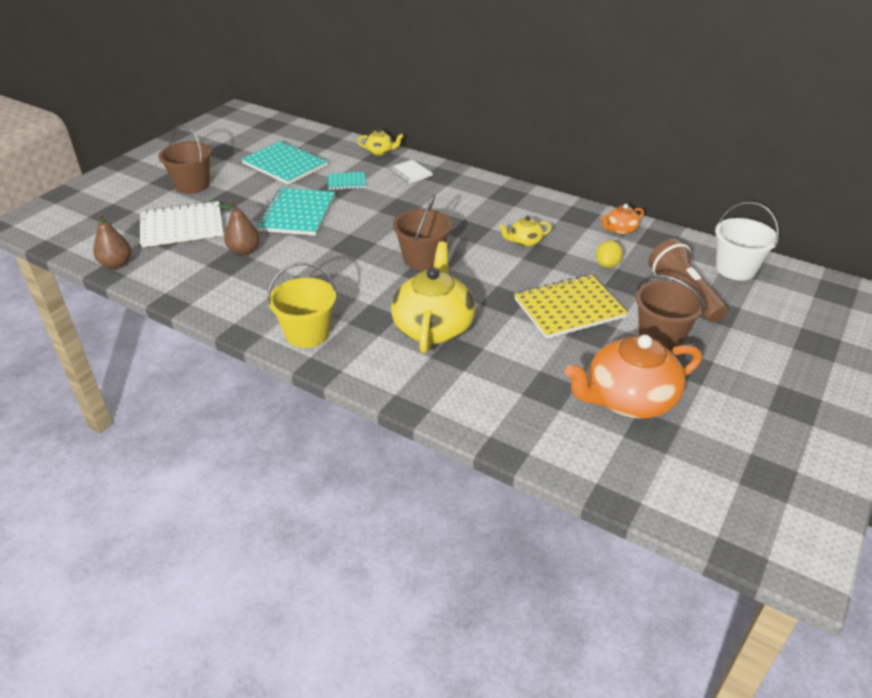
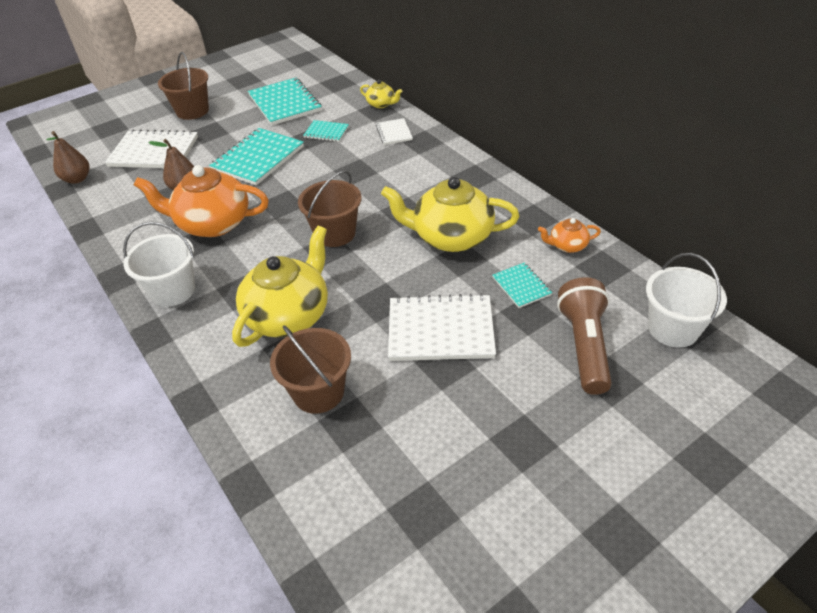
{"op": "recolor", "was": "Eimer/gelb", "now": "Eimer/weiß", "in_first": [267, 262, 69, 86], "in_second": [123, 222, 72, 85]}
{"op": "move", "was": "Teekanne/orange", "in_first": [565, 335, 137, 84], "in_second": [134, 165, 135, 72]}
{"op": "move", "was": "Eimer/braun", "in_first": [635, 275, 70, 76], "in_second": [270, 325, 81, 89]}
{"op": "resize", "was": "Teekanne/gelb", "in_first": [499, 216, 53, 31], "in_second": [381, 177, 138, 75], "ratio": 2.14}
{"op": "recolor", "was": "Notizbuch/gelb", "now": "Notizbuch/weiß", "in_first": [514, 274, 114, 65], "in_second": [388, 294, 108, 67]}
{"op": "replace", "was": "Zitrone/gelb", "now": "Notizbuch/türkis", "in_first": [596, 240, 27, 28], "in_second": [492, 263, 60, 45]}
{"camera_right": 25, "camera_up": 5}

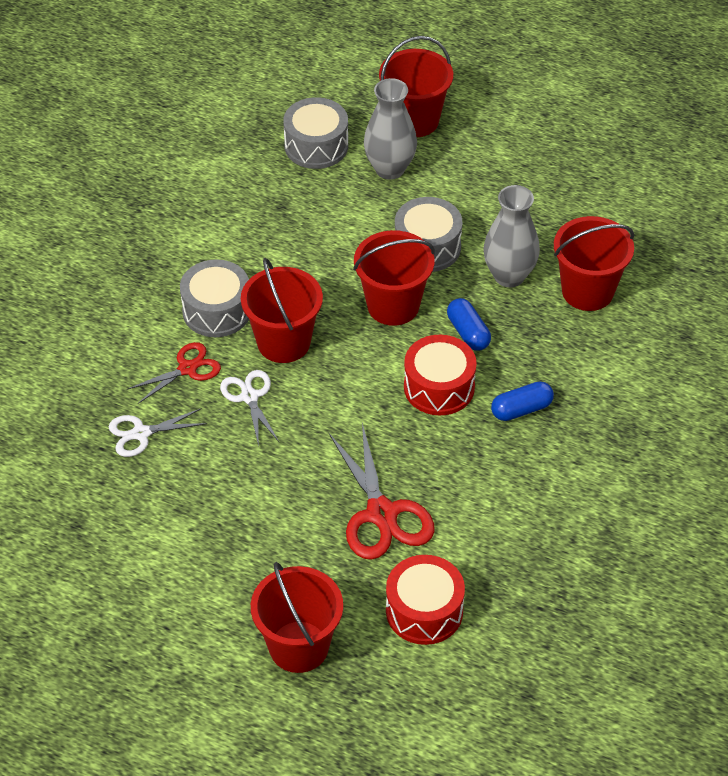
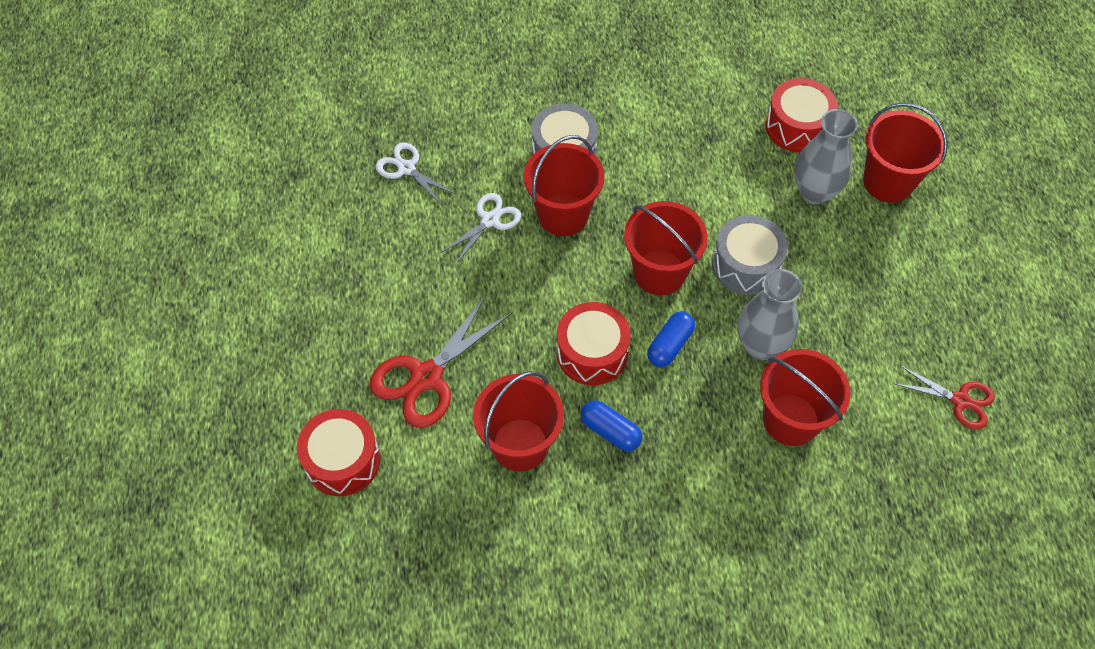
{"op": "move", "was": "Eimer/rot", "in_first": [251, 562, 92, 111], "in_second": [473, 371, 91, 100]}
{"op": "recolor", "was": "Trommel/grau", "now": "Trommel/rot", "in_first": [283, 97, 65, 72], "in_second": [765, 78, 73, 75]}
{"op": "move", "was": "Schere/rot", "in_first": [128, 342, 93, 62], "in_second": [895, 365, 100, 64]}
{"camera_right": 60, "camera_up": 10}

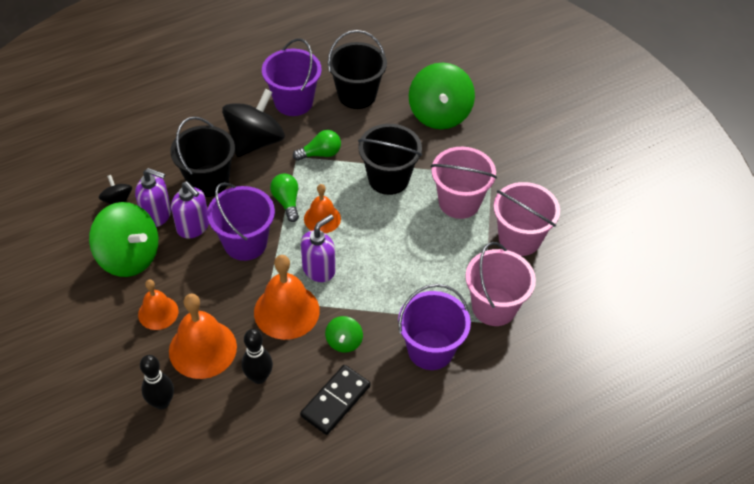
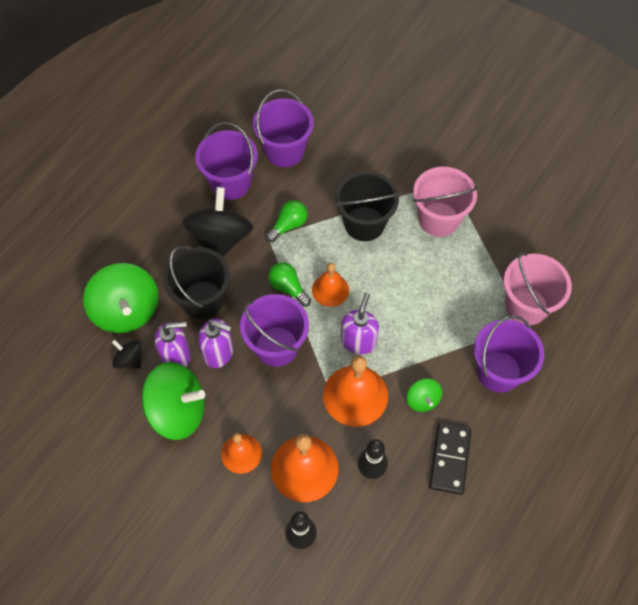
{"op": "move", "was": "Kreisel/grün", "in_first": [409, 63, 66, 66], "in_second": [83, 263, 75, 70]}
{"op": "recolor", "was": "Eimer/schwarz", "now": "Eimer/lila", "in_first": [328, 30, 59, 79], "in_second": [253, 90, 61, 77]}
{"op": "delete", "was": "Eimer/rosa", "in_first": [493, 182, 67, 74]}
{"camera_right": -25, "camera_up": 10}

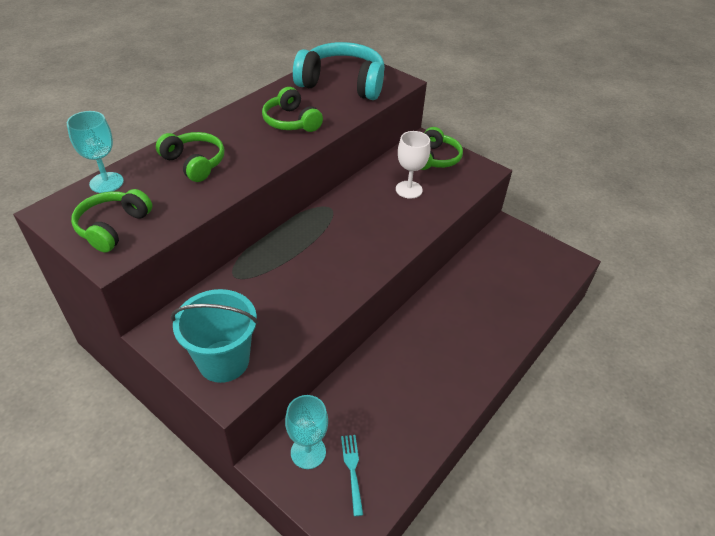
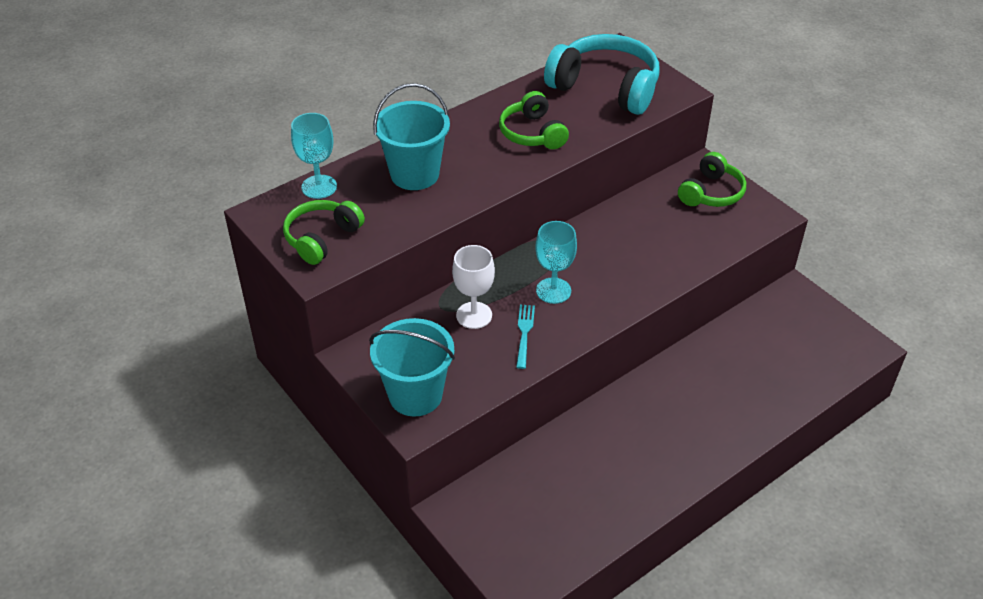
{"op": "replace", "was": "Kopfhörer/grün", "now": "Eimer/türkis", "in_first": [156, 132, 68, 50], "in_second": [373, 83, 77, 107]}
{"op": "move", "was": "Kelch/weiß", "in_first": [396, 131, 34, 68], "in_second": [452, 245, 43, 84]}
{"op": "move", "was": "Gabel/türkis", "in_first": [341, 435, 22, 81], "in_second": [516, 305, 19, 64]}
{"op": "move", "was": "Kelch/türkis", "in_first": [285, 395, 43, 74], "in_second": [535, 221, 42, 83]}
{"camera_right": 15, "camera_up": 0}

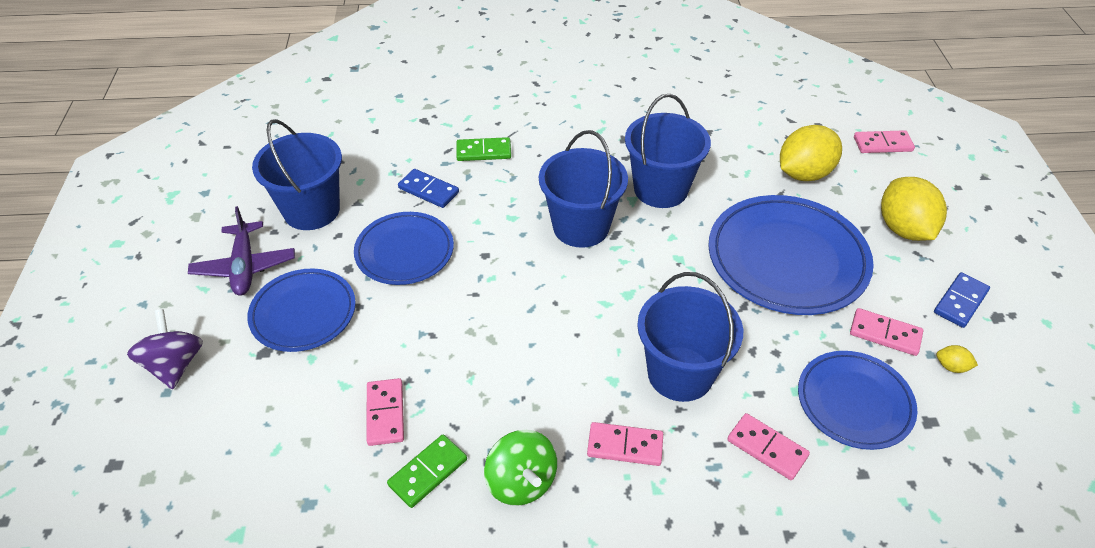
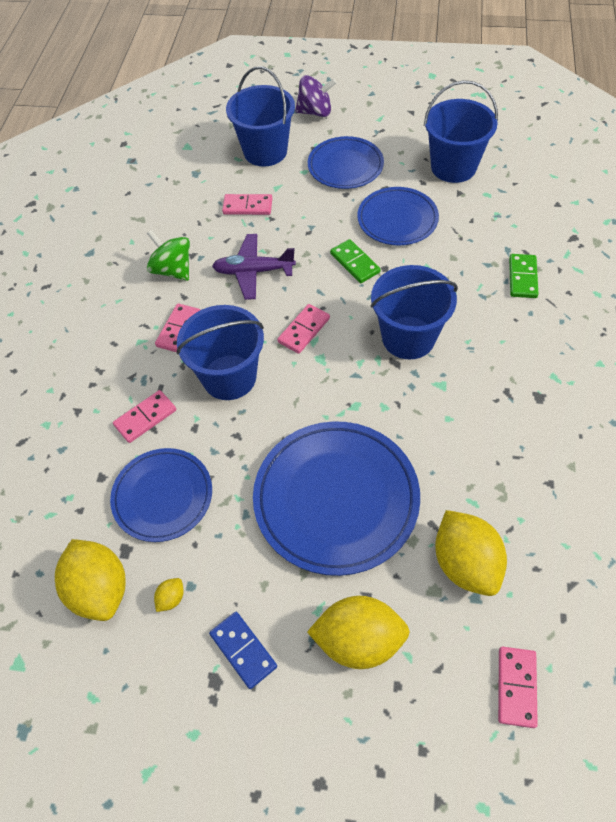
{"op": "insert", "now": "Zitrone/gelb", "in_second": [55, 539, 71, 82]}
{"op": "rotate", "was": "Kreisel/grün", "in_first": [484, 430, 73, 76], "in_second": [147, 229, 43, 52], "clockwise": 60}
{"op": "move", "was": "Flugzeug/lila", "in_first": [188, 206, 107, 90], "in_second": [212, 234, 84, 66]}
{"op": "move", "was": "Eimer/blau", "in_first": [625, 94, 86, 114], "in_second": [226, 66, 69, 101]}
{"op": "move", "was": "Dominostein/rosa", "in_first": [850, 308, 73, 48], "in_second": [277, 304, 53, 50]}
{"op": "move", "was": "Dominostein/grün", "in_first": [387, 434, 80, 74], "in_second": [330, 239, 51, 44]}
{"op": "delete", "was": "Dominostein/blau", "in_first": [398, 169, 61, 39]}
{"camera_right": 105, "camera_up": 10}

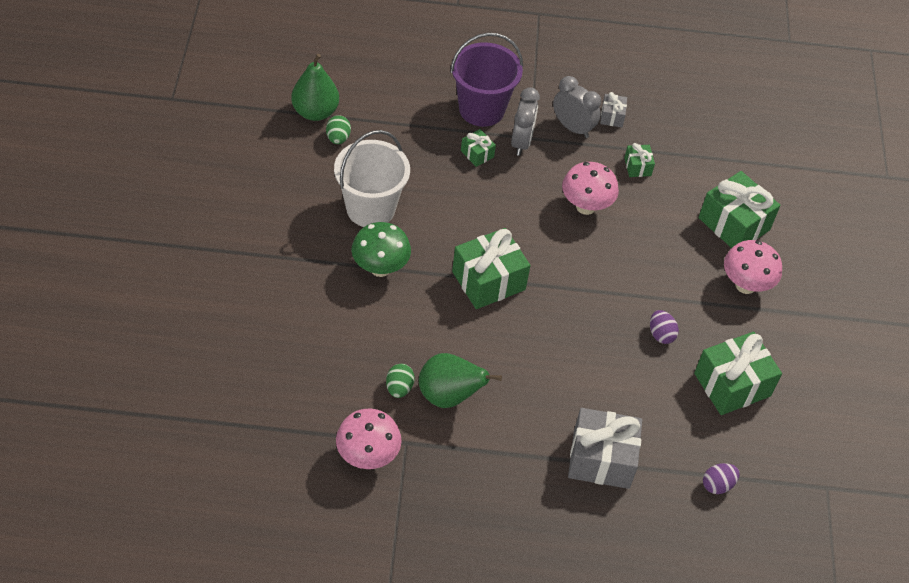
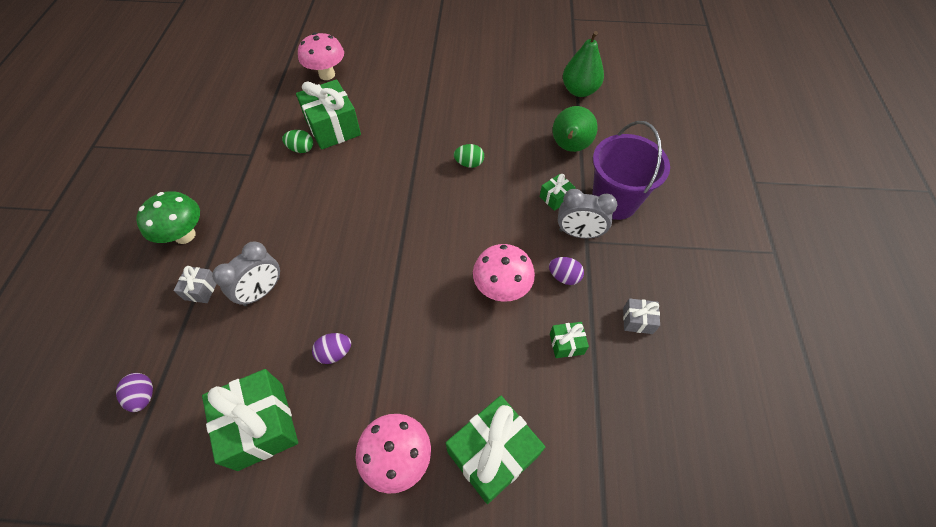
{"op": "move", "was": "Pilz/grün", "in_first": [352, 222, 59, 55], "in_second": [136, 191, 64, 53]}
{"op": "resize", "was": "Geschenk/grau", "in_first": [568, 408, 74, 81], "in_second": [173, 266, 43, 37], "ratio": 0.48}
{"op": "move", "was": "Wecker/grau", "in_first": [553, 76, 48, 62], "in_second": [212, 241, 68, 65]}
{"op": "move", "was": "Geschenk/grün", "in_first": [452, 228, 79, 81], "in_second": [296, 79, 65, 71]}
{"op": "move", "was": "Pilz/rosa", "in_first": [336, 409, 65, 60], "in_second": [298, 32, 46, 48]}
{"op": "move", "was": "Ei/grün", "in_first": [326, 115, 25, 29], "in_second": [454, 144, 30, 24]}
{"op": "insert", "now": "Ei/lila", "in_second": [549, 257, 35, 28]}
{"op": "move", "was": "Birne/grün", "in_first": [419, 353, 83, 55], "in_second": [553, 106, 45, 46]}
{"op": "delete", "was": "Eimer/weiß", "in_first": [334, 130, 76, 97]}
{"camera_right": 95, "camera_up": 5}

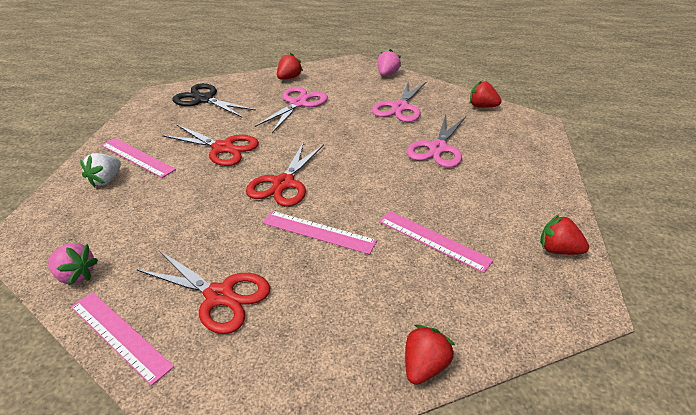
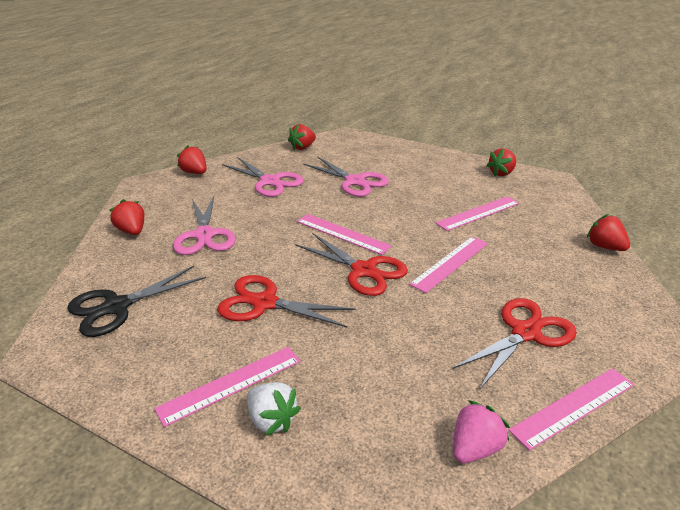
{"op": "rotate", "was": "Schere/rosa", "in_first": [255, 87, 73, 46], "in_second": [173, 196, 63, 59], "clockwise": -150}
{"op": "recolor", "was": "Erdbeere/rosa", "now": "Erdbeere/rot", "in_first": [378, 49, 23, 27], "in_second": [177, 145, 29, 29]}
{"op": "rotate", "was": "Schere/rot", "in_first": [162, 125, 97, 41], "in_second": [218, 275, 138, 52], "clockwise": -120}
{"op": "insert", "now": "Lineal/rosa", "in_second": [297, 214, 95, 41]}
{"camera_right": -70, "camera_up": -5}

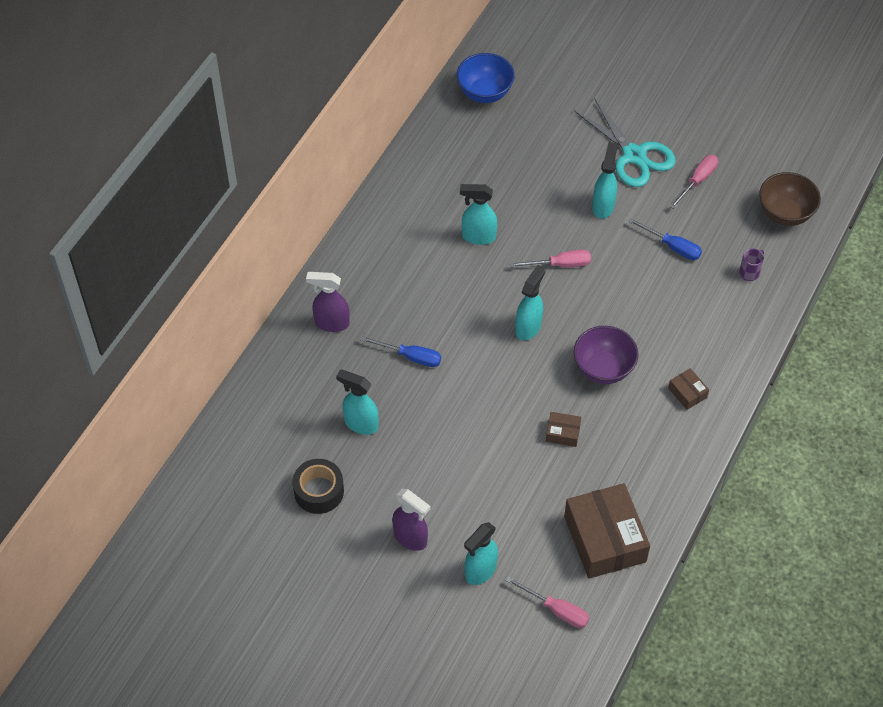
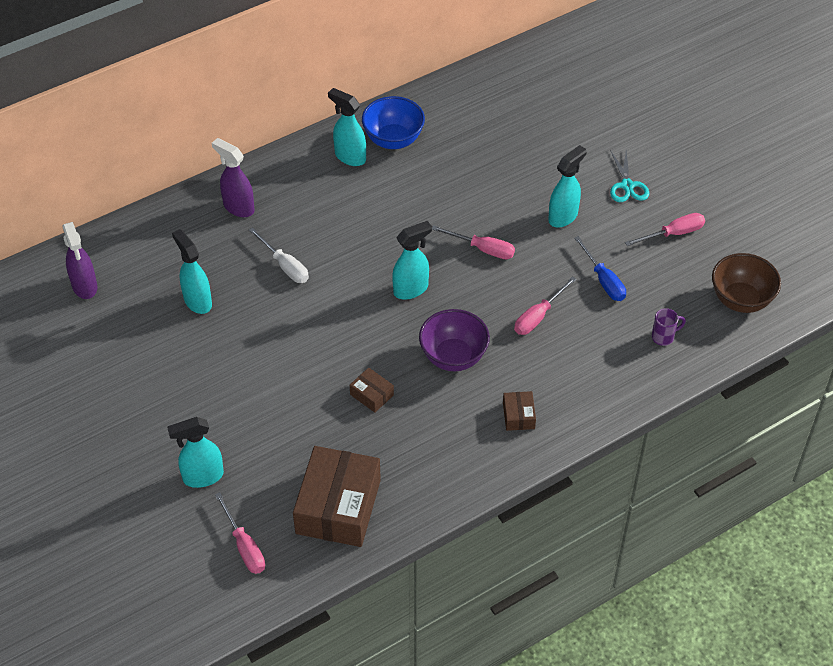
{"op": "move", "was": "Sprühflasche/lila", "in_first": [392, 489, 39, 62], "in_second": [62, 222, 35, 77]}
{"op": "recolor", "was": "Schraubenzieher/blau", "now": "Schraubenzieher/weiß", "in_first": [360, 336, 81, 31], "in_second": [249, 227, 60, 56]}
{"op": "move", "was": "Sprühflasche/türkis", "in_first": [460, 184, 37, 61], "in_second": [328, 88, 38, 78]}
{"op": "move", "was": "Schüssel/blau", "in_first": [457, 53, 58, 50], "in_second": [362, 96, 63, 53]}
{"op": "insert", "now": "Schraubenzieher/rosa", "in_second": [514, 276, 62, 59]}
{"op": "resize", "was": "Schere/türkis", "in_first": [574, 98, 102, 89], "in_second": [610, 150, 39, 52], "ratio": 0.57}
{"op": "delete", "was": "Klebeband/schwarz", "in_first": [292, 459, 52, 55]}
{"camera_right": 30, "camera_up": -5}

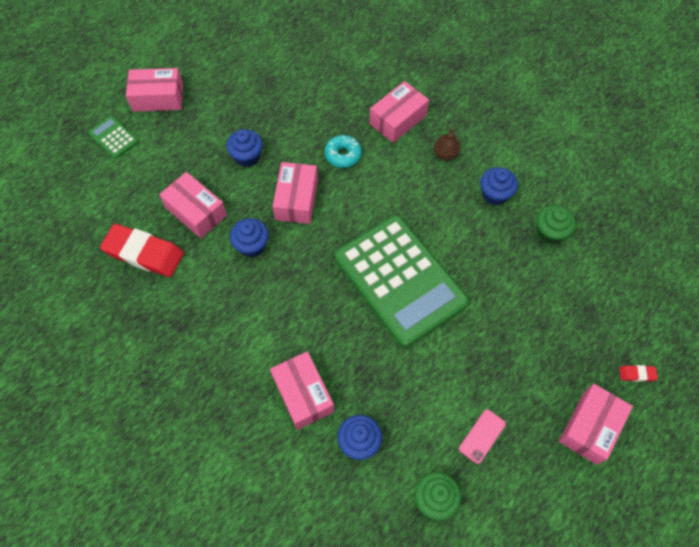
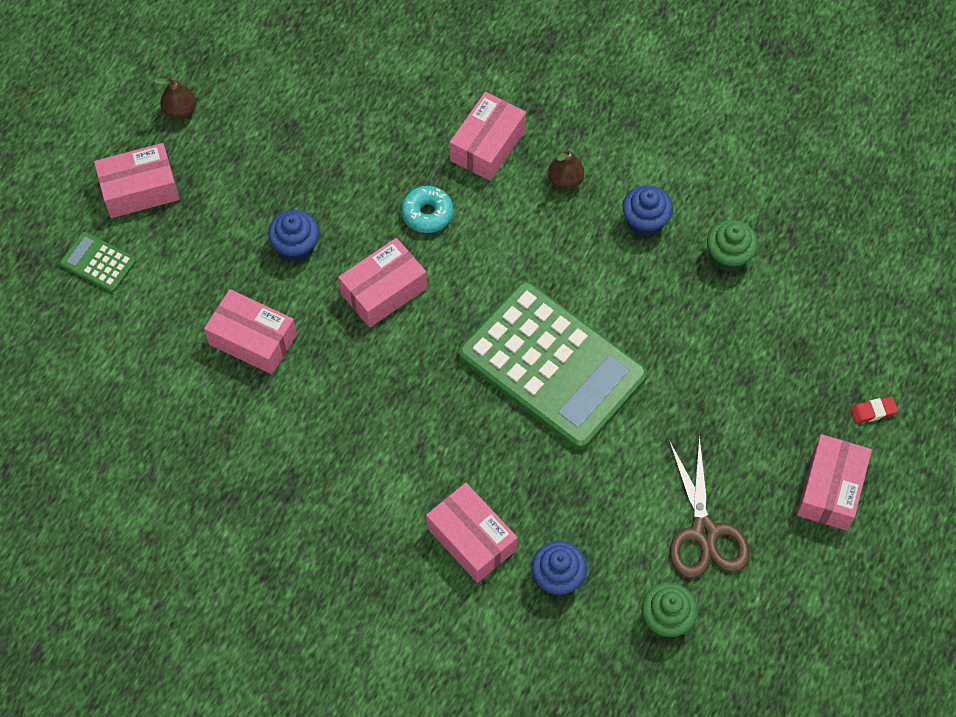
{"op": "insert", "now": "Birne/braun", "in_second": [154, 77, 42, 43]}
{"op": "rotate", "was": "Schachtel/rosa", "in_first": [272, 162, 46, 62], "in_second": [338, 238, 89, 90], "clockwise": 60}
{"op": "replace", "was": "Handy/rosa", "now": "Schere/braun", "in_first": [459, 409, 47, 55], "in_second": [669, 435, 81, 143]}
{"op": "delete", "was": "Radiergummi/rot", "in_first": [100, 224, 84, 53]}
{"op": "delete", "was": "Muffin/blau", "in_first": [230, 218, 39, 39]}
{"camera_right": -15, "camera_up": 0}

